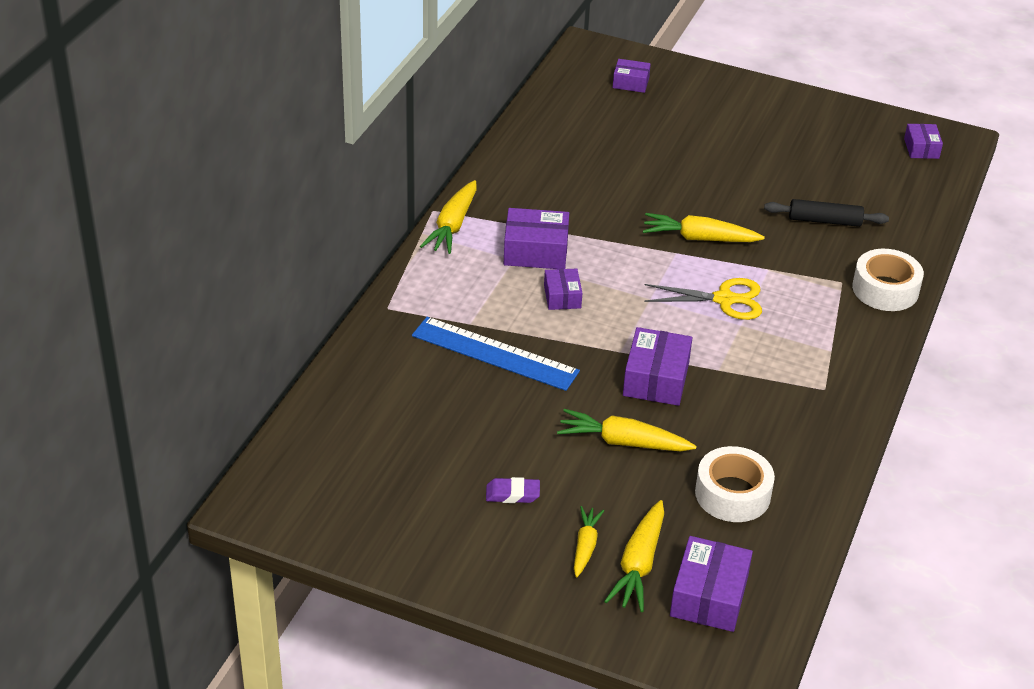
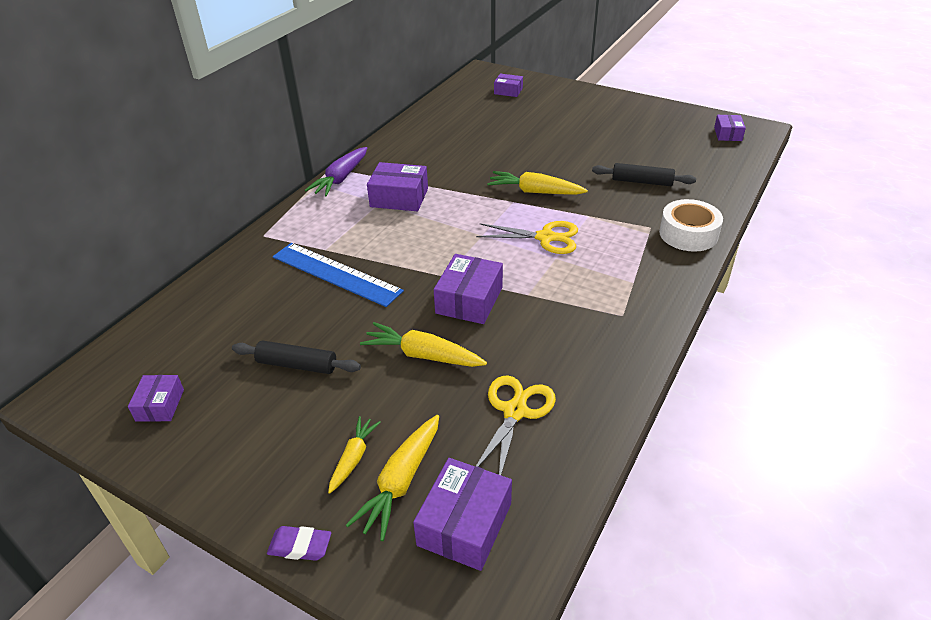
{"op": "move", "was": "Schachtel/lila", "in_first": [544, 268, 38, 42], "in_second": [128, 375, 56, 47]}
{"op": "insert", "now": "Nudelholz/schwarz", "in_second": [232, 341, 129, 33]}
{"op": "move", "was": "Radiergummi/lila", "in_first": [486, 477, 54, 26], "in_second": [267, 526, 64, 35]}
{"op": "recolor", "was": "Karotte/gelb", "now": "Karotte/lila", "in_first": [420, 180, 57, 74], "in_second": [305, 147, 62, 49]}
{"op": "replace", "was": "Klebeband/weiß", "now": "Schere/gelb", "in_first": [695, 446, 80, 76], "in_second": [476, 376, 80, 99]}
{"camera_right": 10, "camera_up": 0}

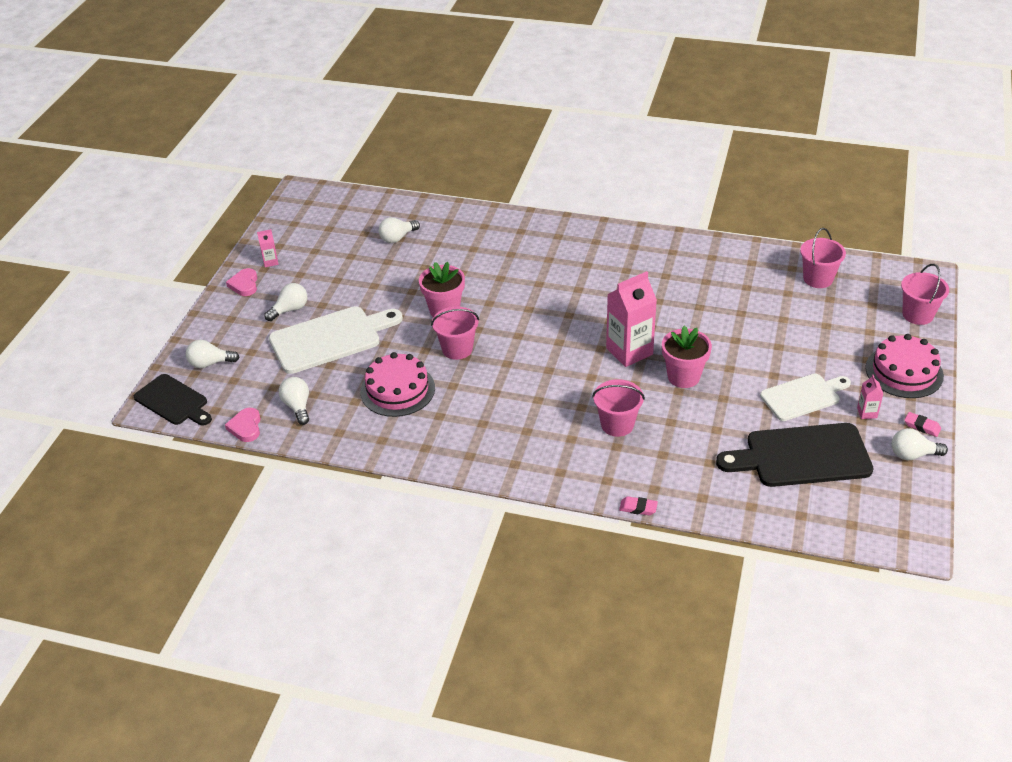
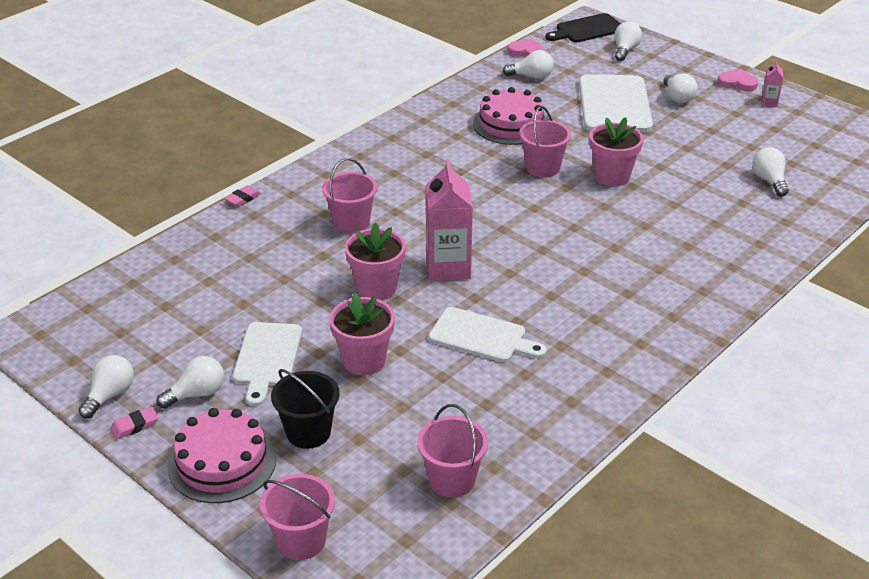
{"op": "replace", "was": "Getränkekarton/rosa", "now": "Glühbirne/weiß", "in_first": [857, 374, 26, 45], "in_second": [156, 356, 68, 53]}
{"op": "insert", "now": "Eimer/schwarz", "in_second": [271, 369, 69, 80]}
{"op": "insert", "now": "Blumentopf/rosa", "in_second": [330, 293, 65, 82]}
{"op": "insert", "now": "Schneidebrett/weiß", "in_second": [429, 307, 118, 55]}
{"op": "delete", "was": "Schneidebrett/schwarz", "in_first": [716, 423, 157, 64]}
{"camera_right": 115, "camera_up": -5}

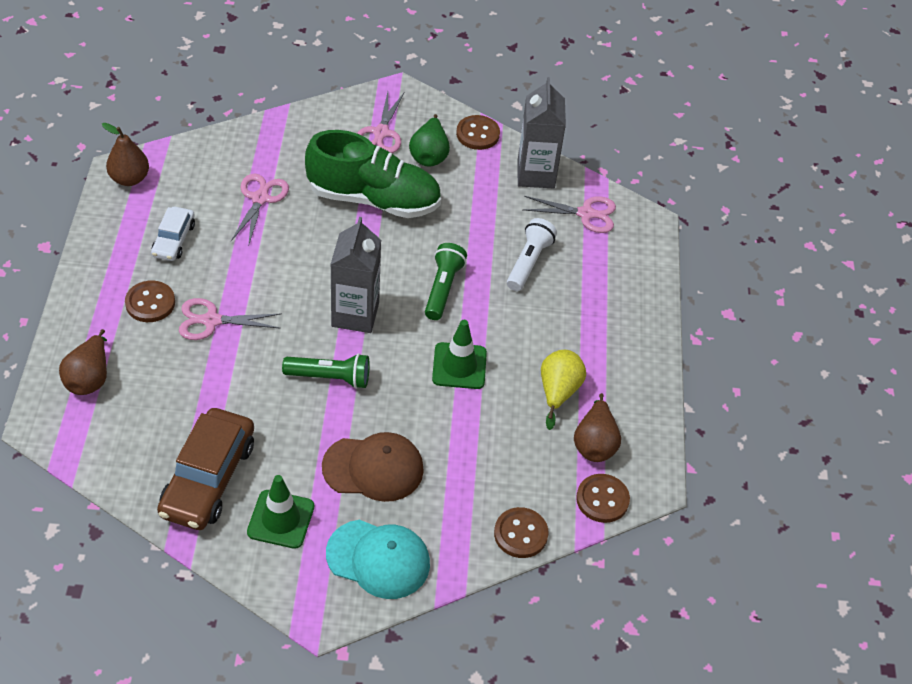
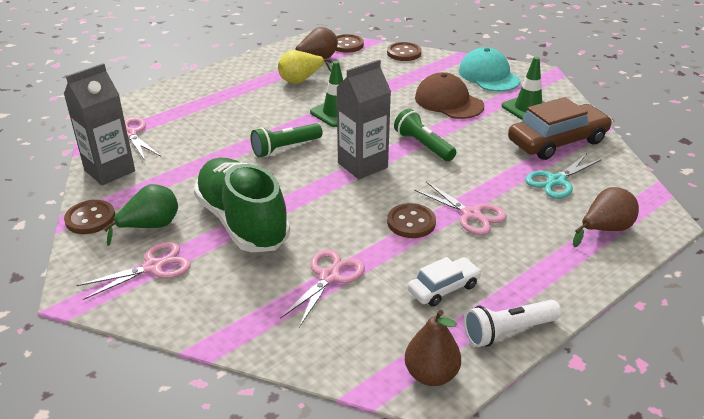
{"op": "rotate", "was": "Schere/rosa", "in_first": [231, 174, 58, 70], "in_second": [280, 250, 85, 77], "clockwise": 150}
{"op": "move", "was": "Knopf/braun", "in_first": [125, 280, 50, 42], "in_second": [387, 203, 49, 35]}
{"op": "move", "was": "Taschenlampe/weiß", "in_first": [507, 218, 50, 73], "in_second": [464, 300, 97, 47]}
{"op": "insert", "now": "Schere/türkis", "in_second": [525, 154, 77, 45]}
{"camera_right": -130, "camera_up": -15}

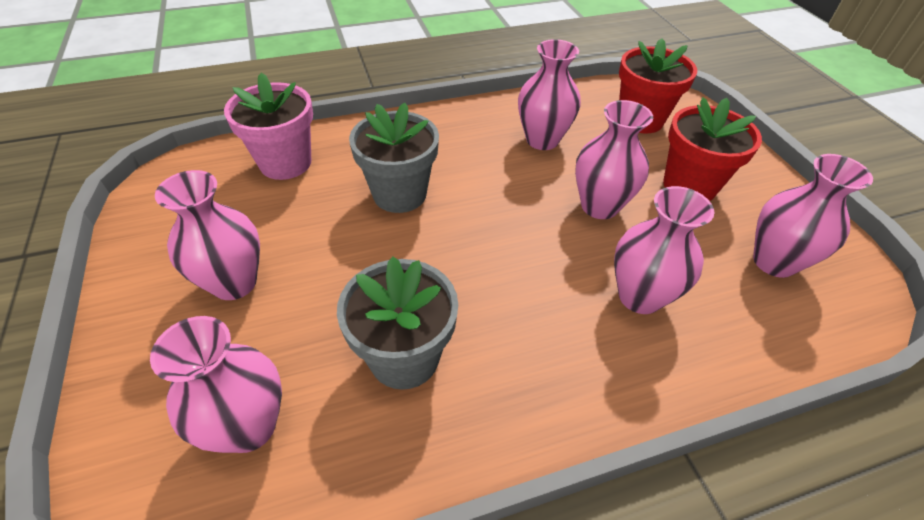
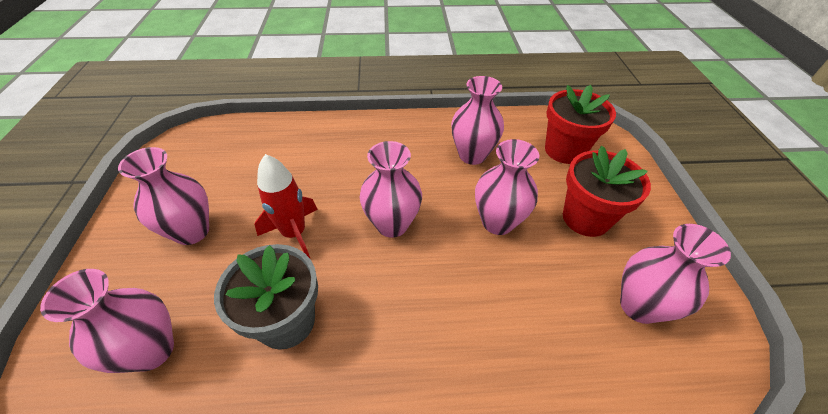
{"op": "insert", "now": "Rakete/rot", "in_second": [254, 154, 64, 105]}
{"op": "move", "was": "Vase/rosa", "in_first": [614, 186, 100, 128], "in_second": [360, 141, 62, 97]}
{"op": "delete", "was": "Blumentopf/rosa", "in_first": [224, 73, 89, 107]}
{"op": "delete", "was": "Blumentopf/grau", "in_first": [349, 103, 90, 110]}
{"camera_right": 15, "camera_up": 0}

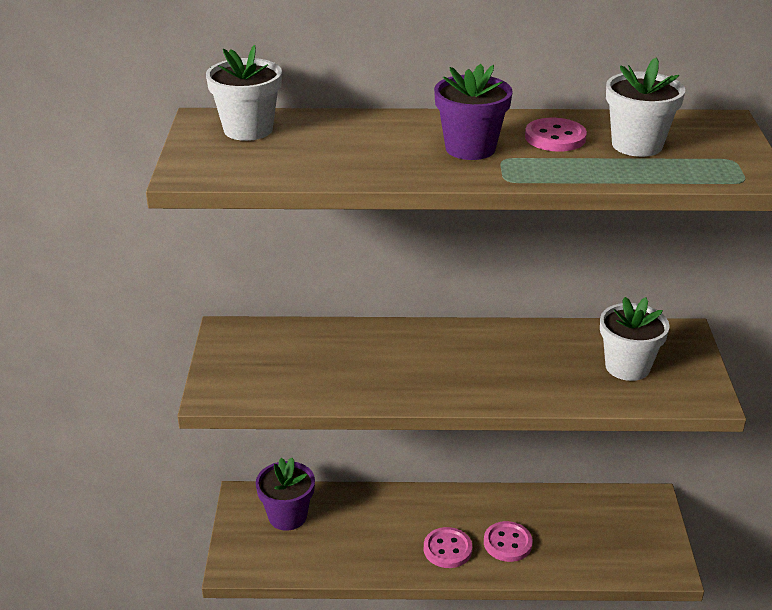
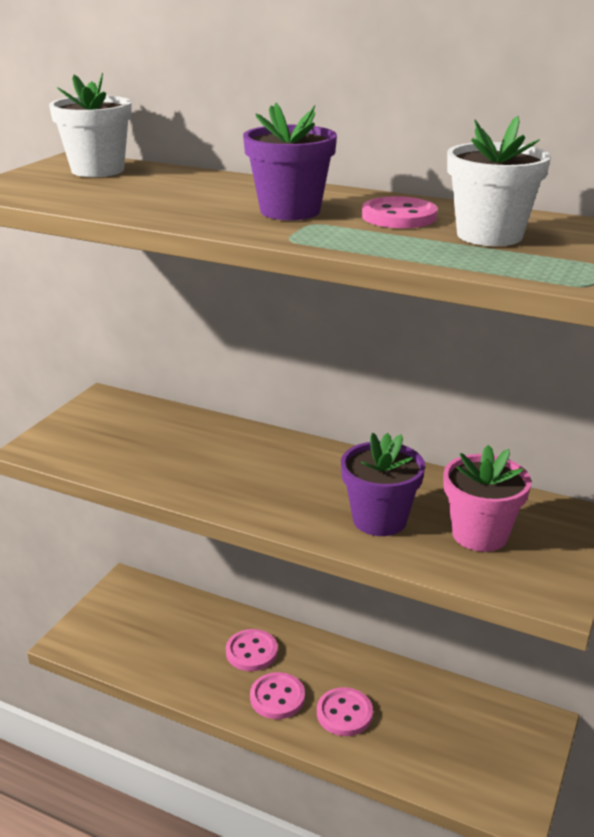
{"op": "insert", "now": "Knopf/rosa", "in_second": [226, 629, 52, 42]}
{"op": "move", "was": "Blumentopf/lila", "in_first": [256, 458, 59, 72], "in_second": [341, 433, 84, 103]}
{"op": "recolor", "was": "Blumentopf/weiß", "now": "Blumentopf/rosa", "in_first": [600, 297, 70, 84], "in_second": [444, 445, 87, 107]}
{"camera_right": 25, "camera_up": -5}

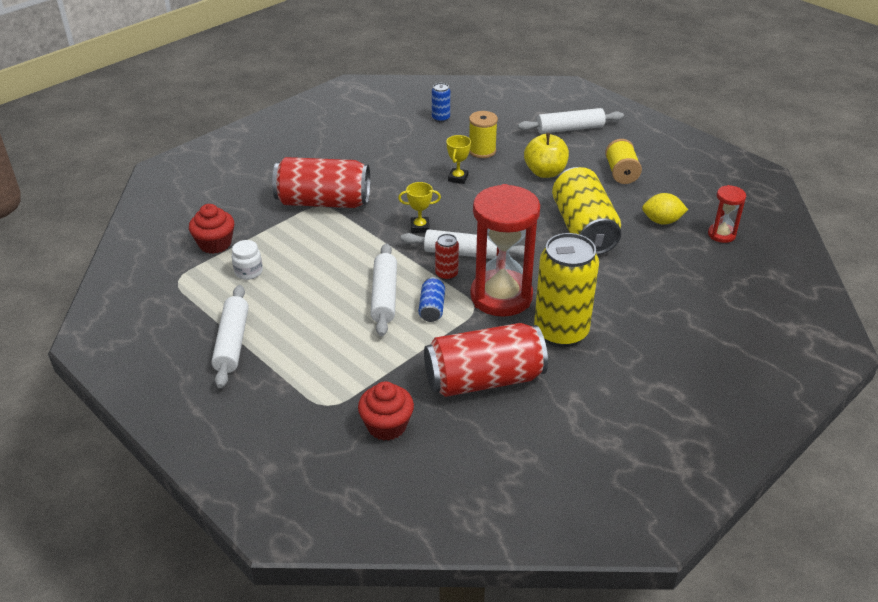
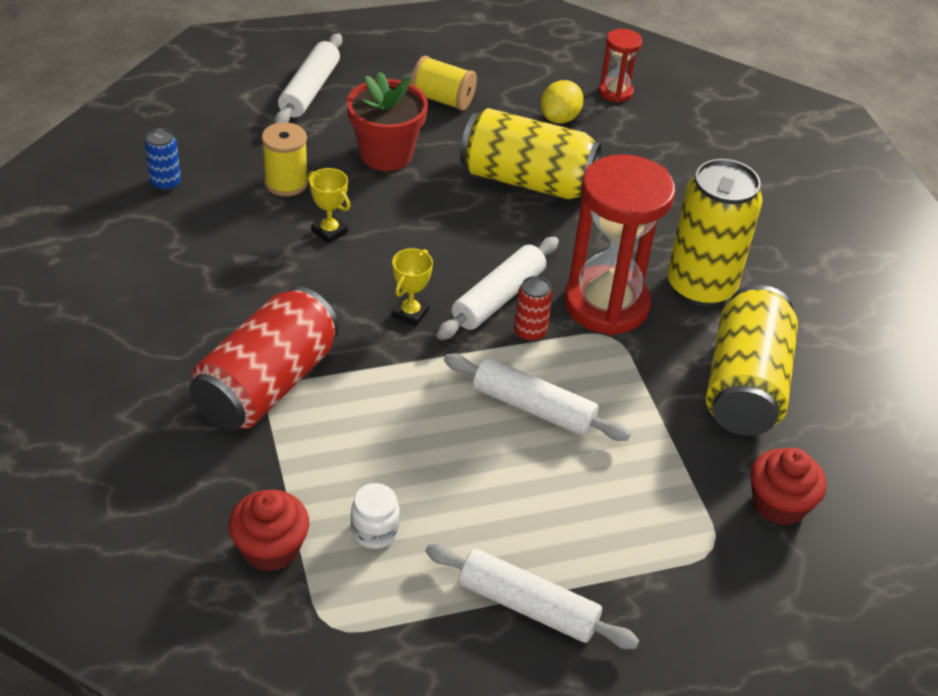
{"op": "replace", "was": "Apfel/gelb", "now": "Blumentopf/rot", "in_first": [524, 133, 45, 45], "in_second": [347, 71, 81, 100]}
{"op": "recolor", "was": "Dose/rot", "now": "Dose/gelb", "in_first": [424, 323, 124, 74], "in_second": [706, 285, 92, 151]}
{"op": "delete", "was": "Dose/blau", "in_first": [418, 277, 27, 45]}
{"camera_right": -65, "camera_up": 5}

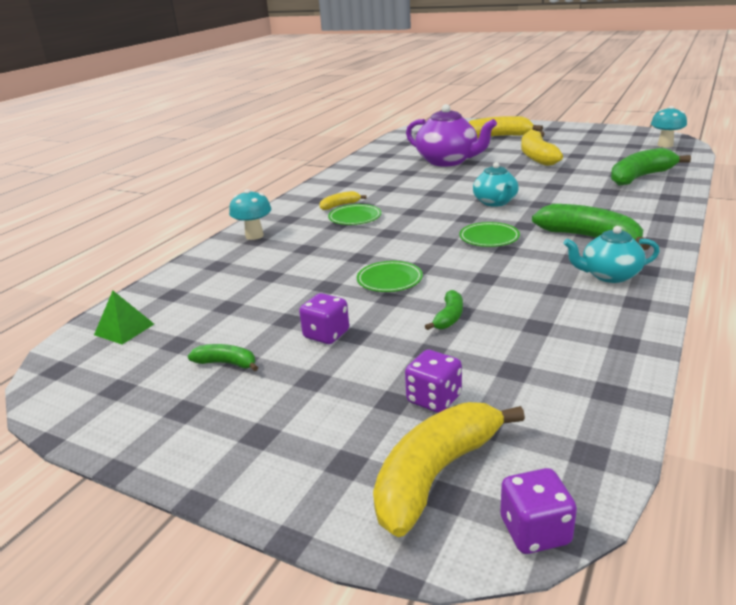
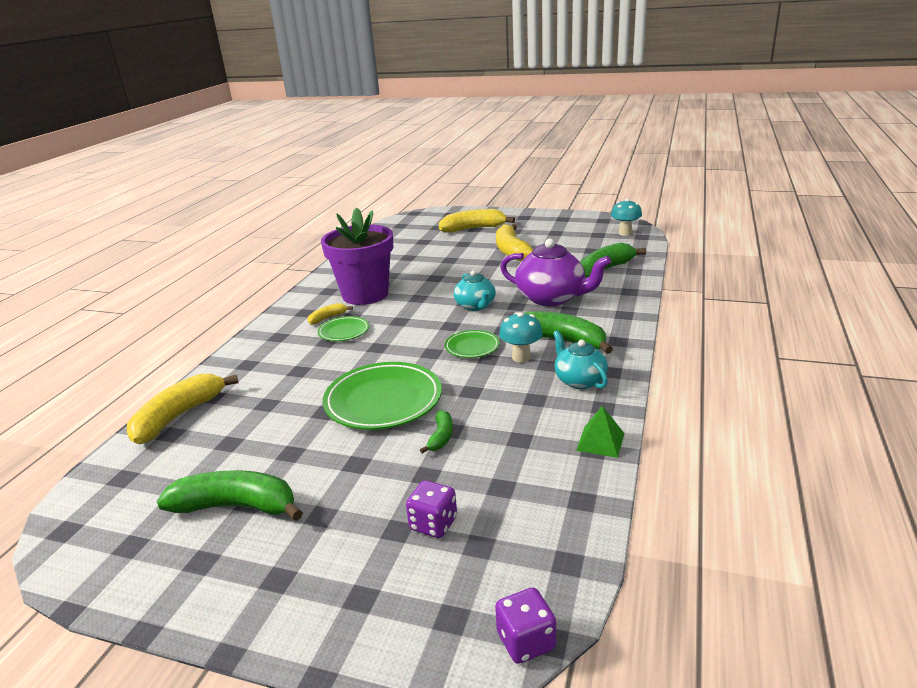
{"op": "move", "was": "Banane/gelb", "in_first": [373, 402, 152, 135], "in_second": [127, 374, 111, 70]}
{"op": "resize", "was": "Banane/grün", "in_first": [188, 344, 70, 27], "in_second": [156, 470, 147, 51], "ratio": 2.02}
{"op": "insert", "now": "Blumentopf/lila", "in_second": [321, 207, 72, 98]}
{"op": "resize", "was": "Teller/grün", "in_first": [357, 261, 66, 31], "in_second": [323, 362, 119, 68], "ratio": 1.91}
{"op": "move", "was": "Pilz/türkis", "in_first": [229, 189, 43, 51], "in_second": [499, 312, 44, 51]}
{"op": "move", "was": "Teekanne/lila", "in_first": [406, 104, 91, 63], "in_second": [500, 239, 111, 67]}
{"op": "rotate", "was": "Teekanne/türkis", "in_first": [563, 226, 97, 57], "in_second": [553, 330, 55, 59], "clockwise": 75}
{"op": "move", "was": "Pyramide/grün", "in_first": [94, 291, 60, 54], "in_second": [576, 406, 48, 52]}
{"op": "delete", "was": "Spielwürfel/lila", "in_first": [299, 293, 50, 51]}
{"camera_right": -10, "camera_up": 0}

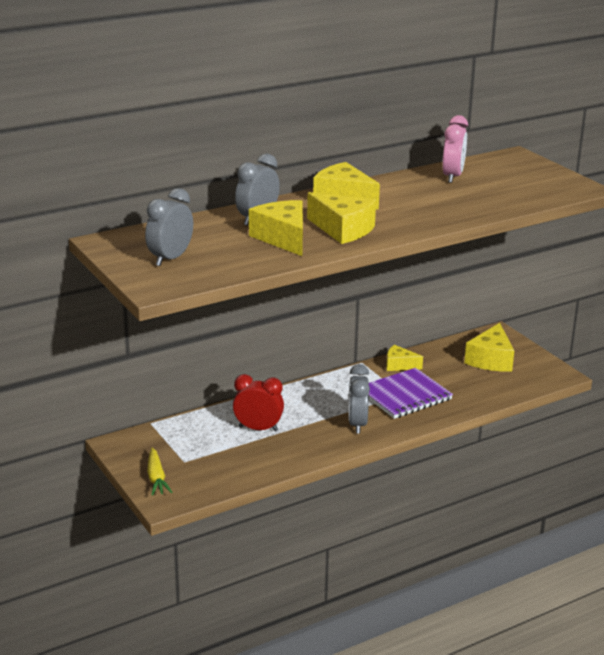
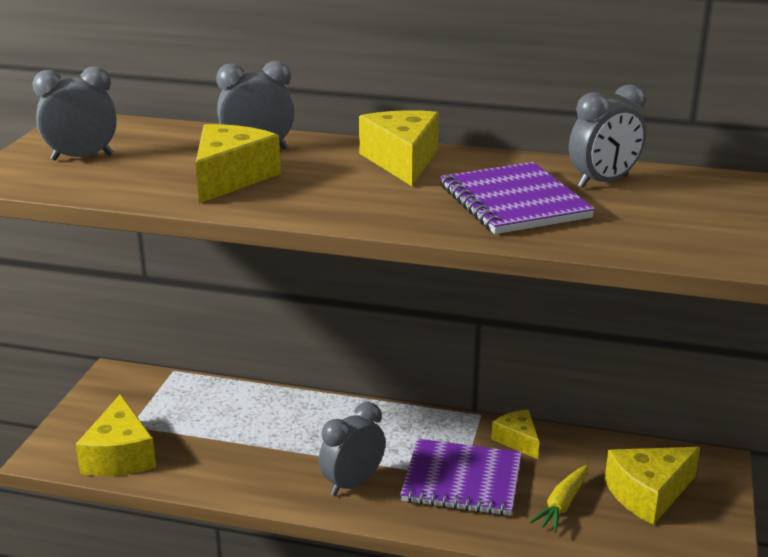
{"op": "move", "was": "Käse/gelb", "in_first": [307, 192, 69, 52], "in_second": [75, 394, 81, 82]}
{"op": "insert", "now": "Notizbuch/lila", "in_second": [441, 162, 154, 72]}
{"op": "move", "was": "Karotte/gelb", "in_first": [147, 448, 25, 48], "in_second": [530, 465, 58, 68]}
{"op": "recolor", "was": "Wecker/rosa", "now": "Wecker/grau", "in_first": [442, 115, 26, 68], "in_second": [569, 85, 77, 103]}
{"op": "delete", "was": "Wecker/rot", "in_first": [233, 374, 51, 58]}
{"camera_right": 45, "camera_up": 0}

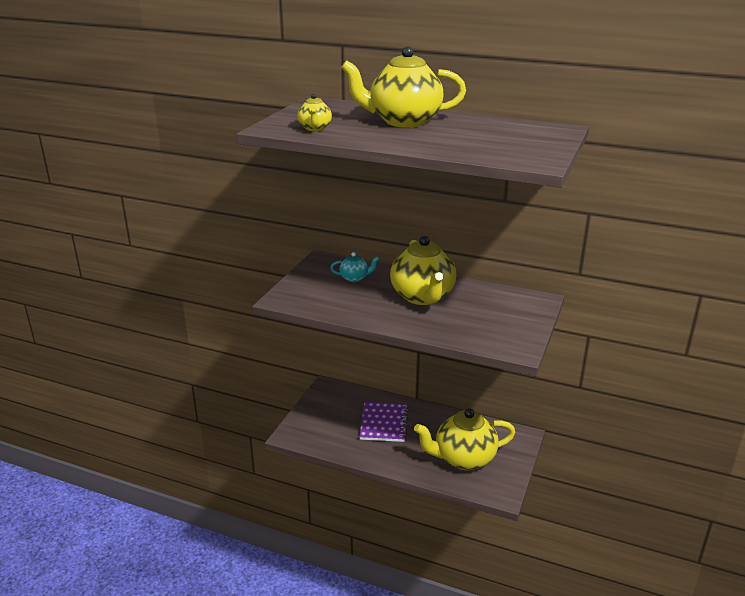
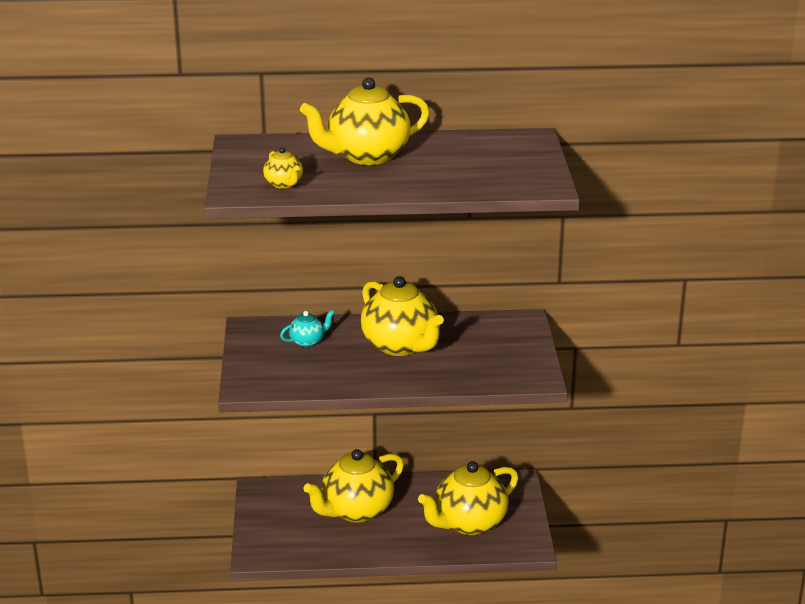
{"op": "replace", "was": "Notizbuch/lila", "now": "Teekanne/gelb", "in_first": [359, 402, 49, 40], "in_second": [303, 449, 101, 74]}
{"camera_right": -25, "camera_up": 0}

